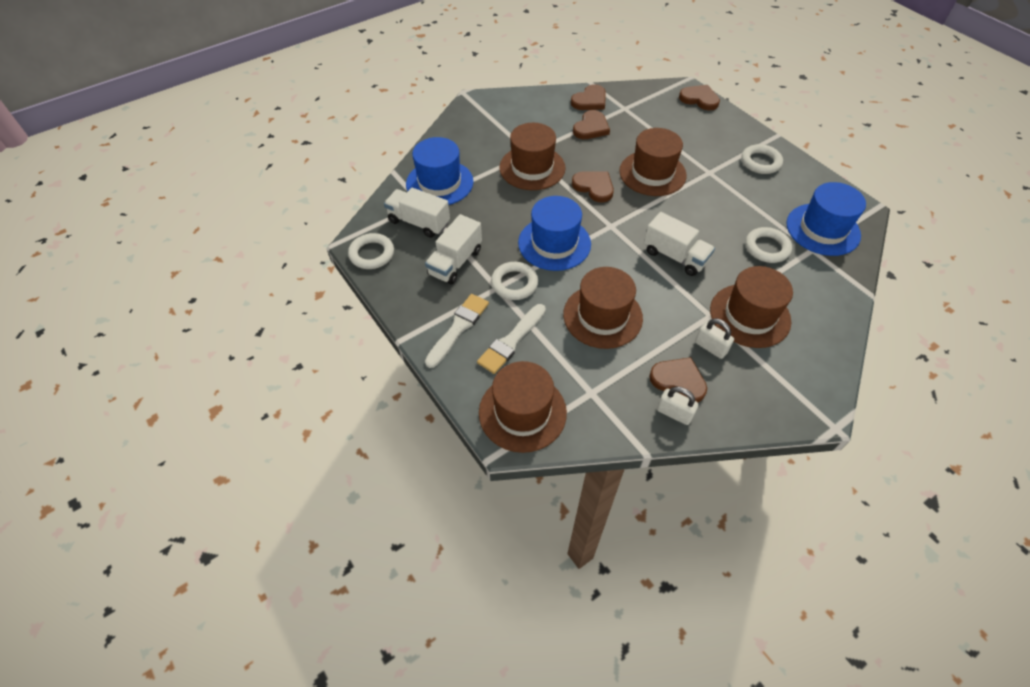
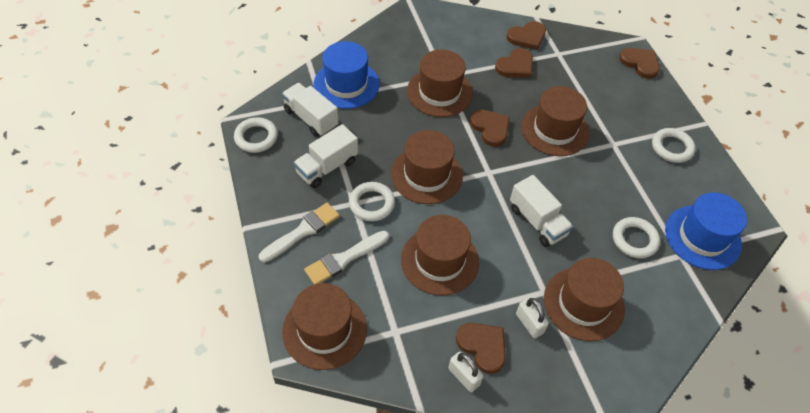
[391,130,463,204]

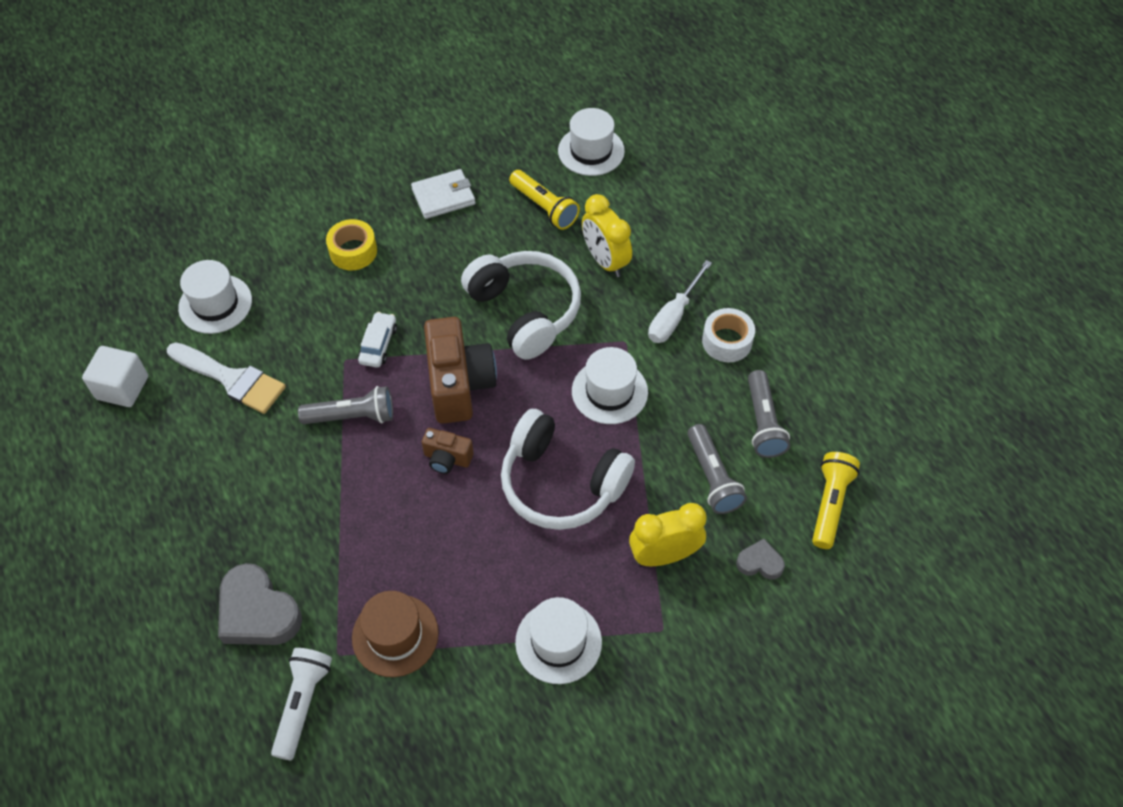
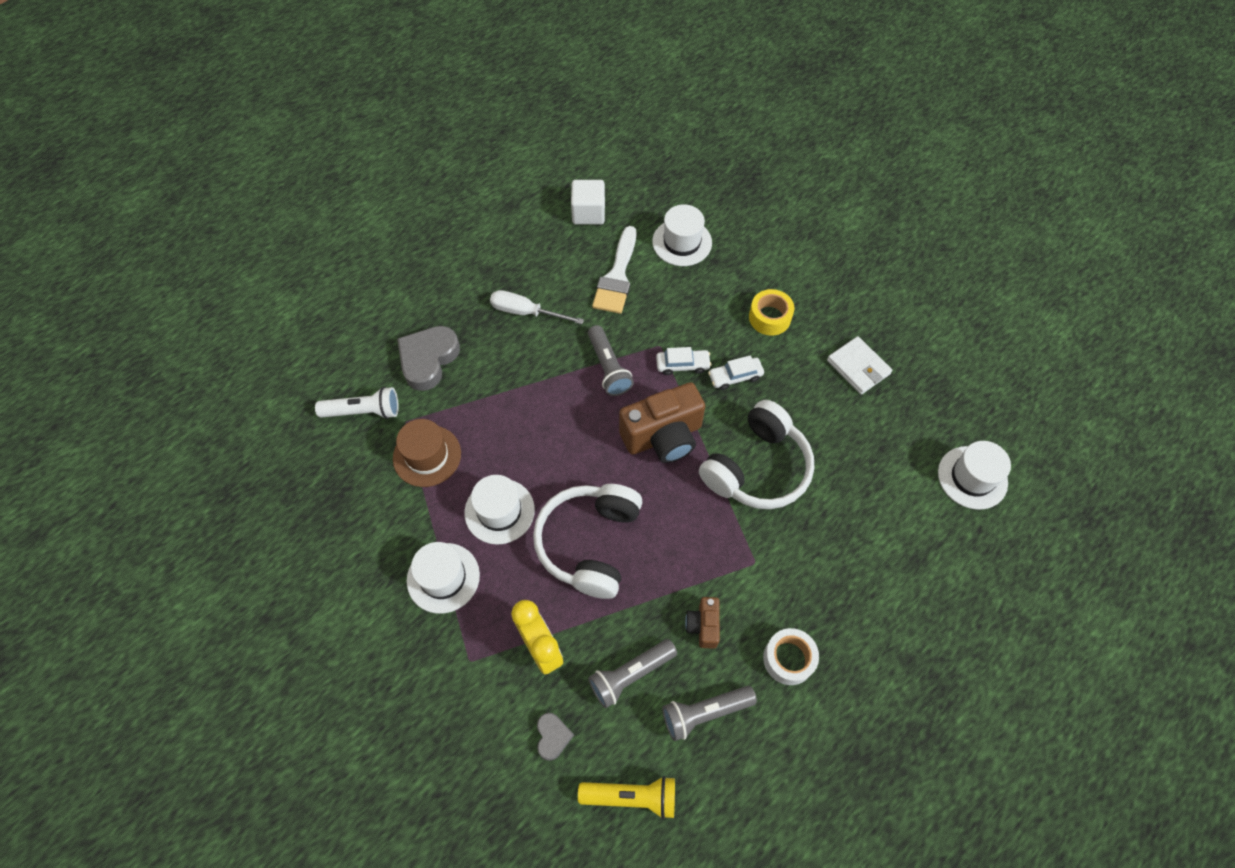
[509,170,580,230] (first image)
[582,194,632,277] (first image)
[490,290,584,324]
[464,475,535,545]
[685,597,720,649]
[708,355,764,390]

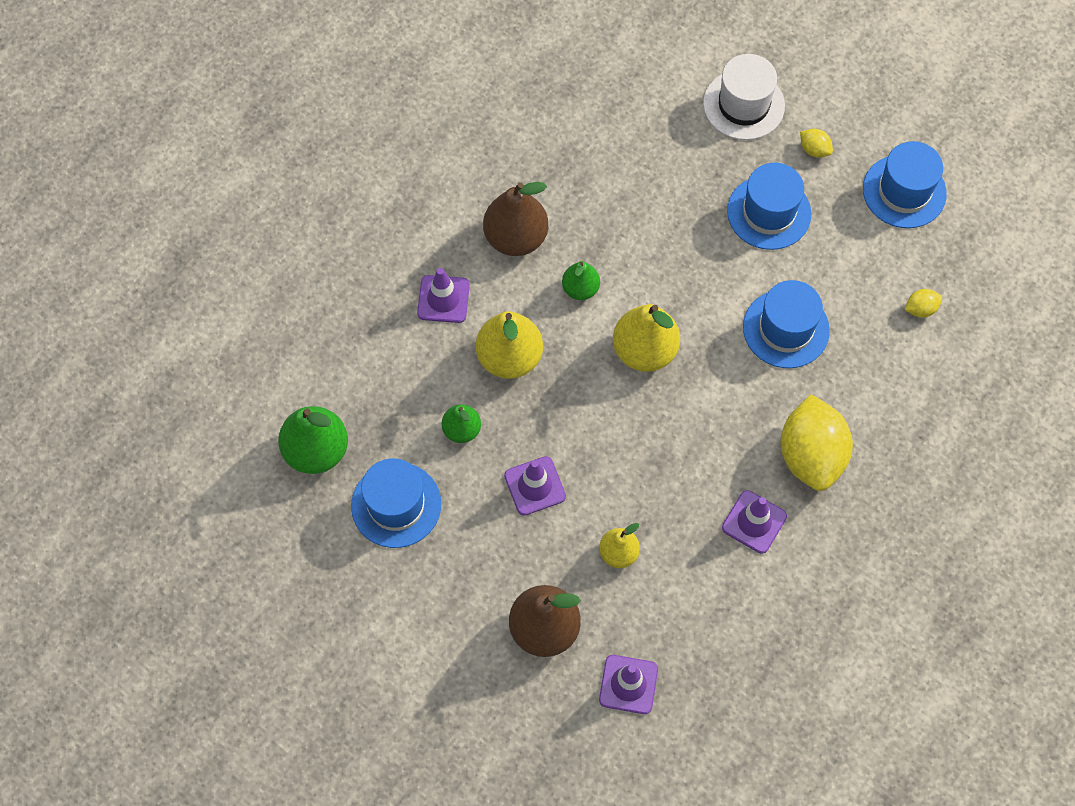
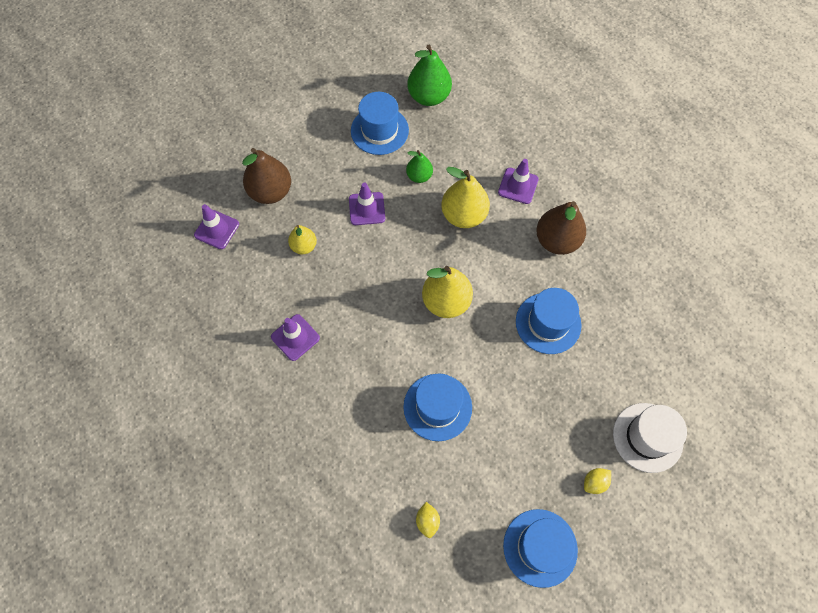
[516,288,582,354]
[562,261,600,300] (first image)
[781,394,853,491] (first image)

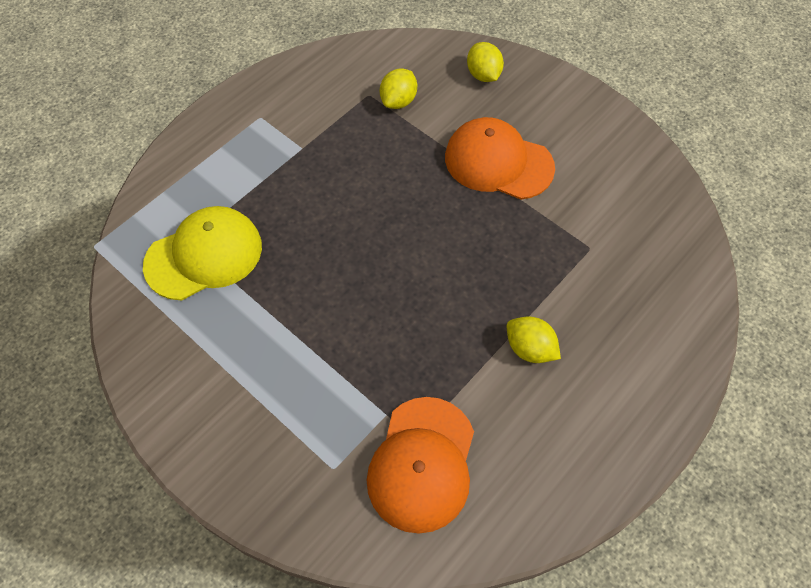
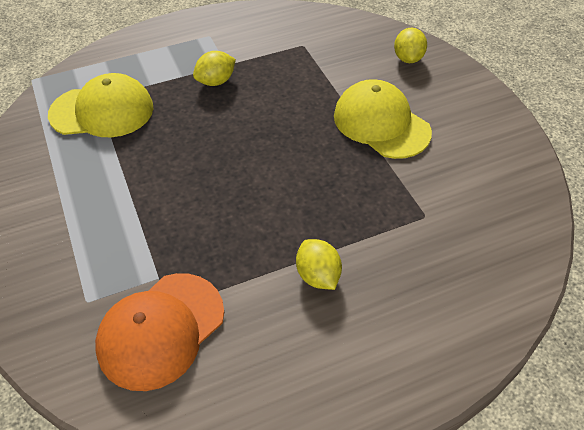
[193,51,236,86]
[334,79,432,159]

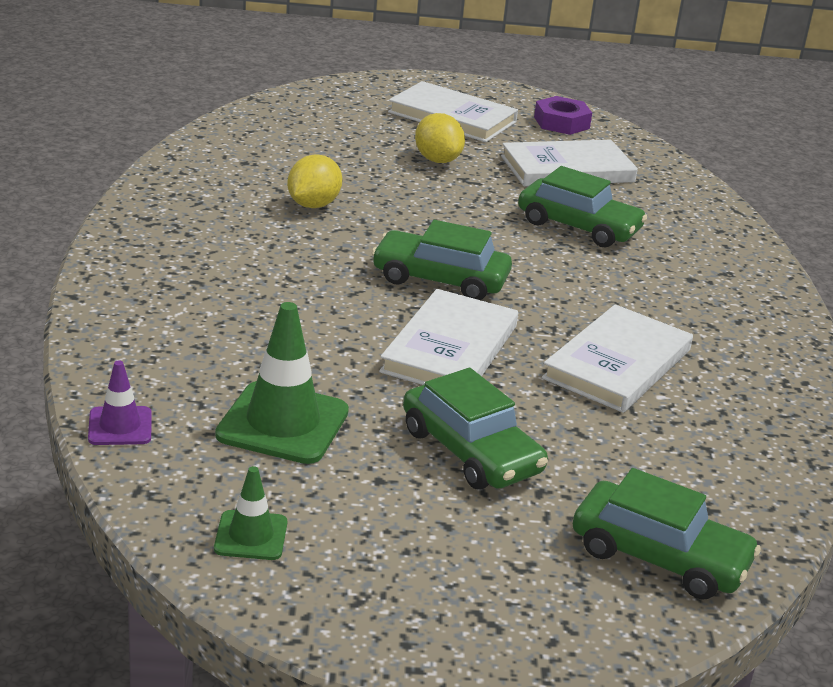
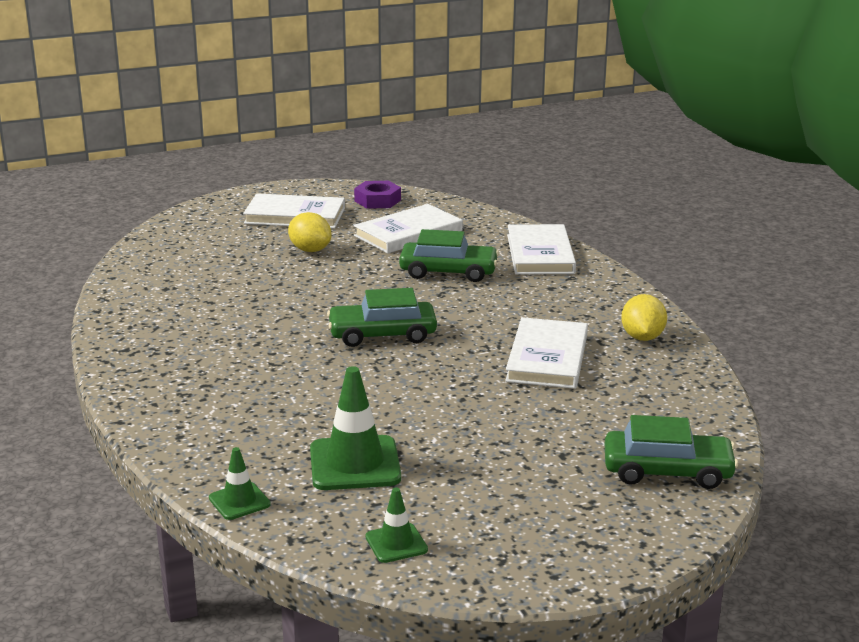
[621,294,667,341]
[507,224,576,275]
[209,447,271,520]
[403,368,548,489] (first image)

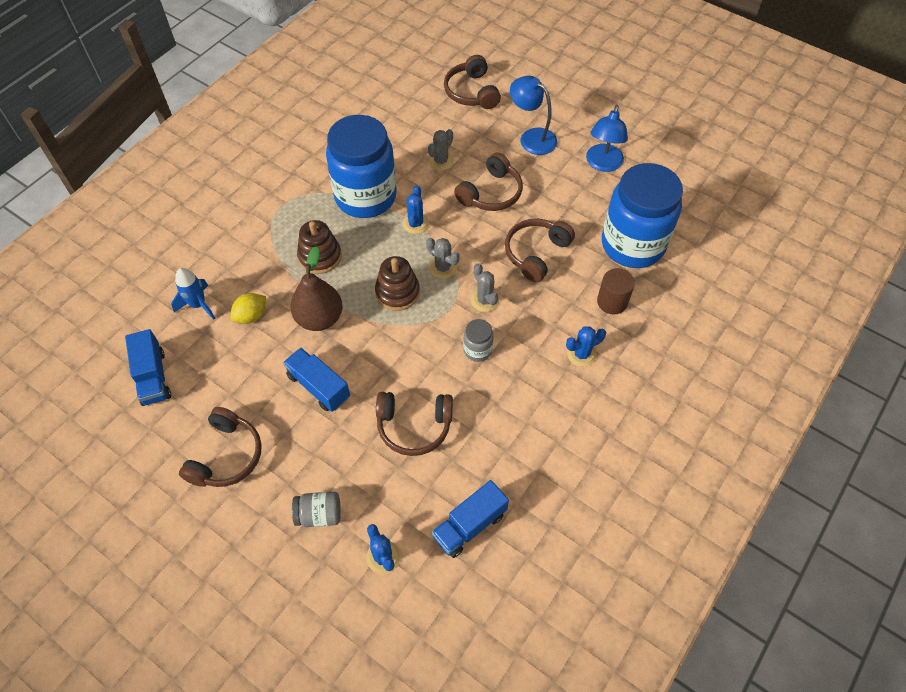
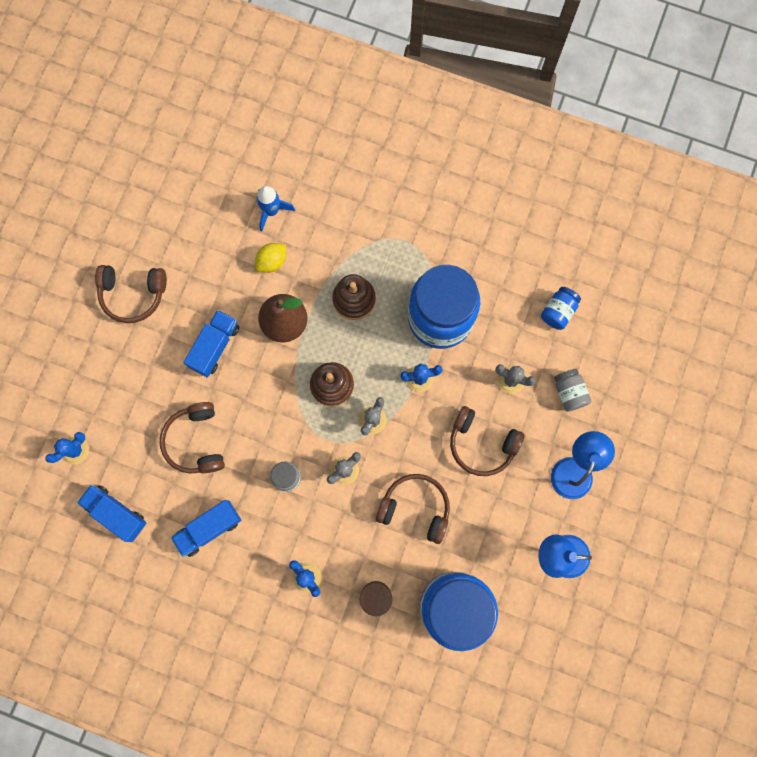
[444,55,501,109] (first image)
[255,243,286,273]
[171,500,241,557]
[554,369,591,412]
[541,287,581,330]

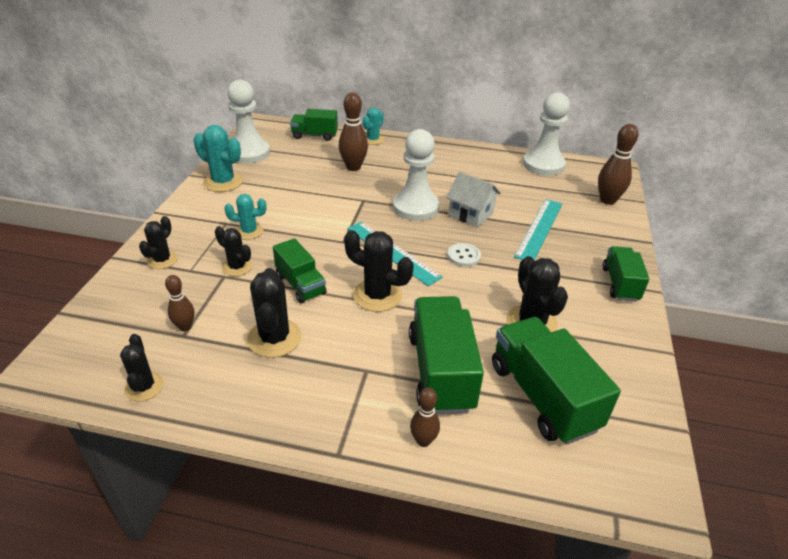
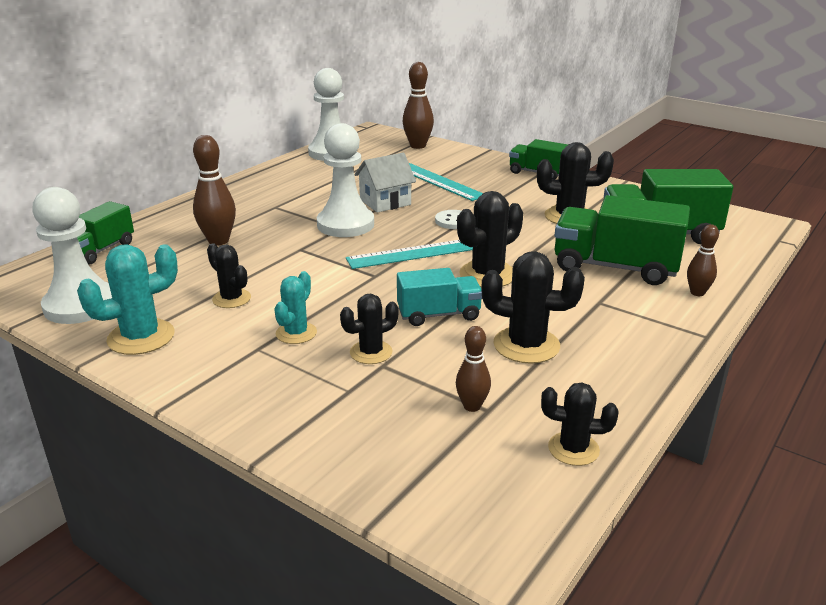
[363,107,384,145] (first image)
[207,243,251,308]
[397,268,482,326]

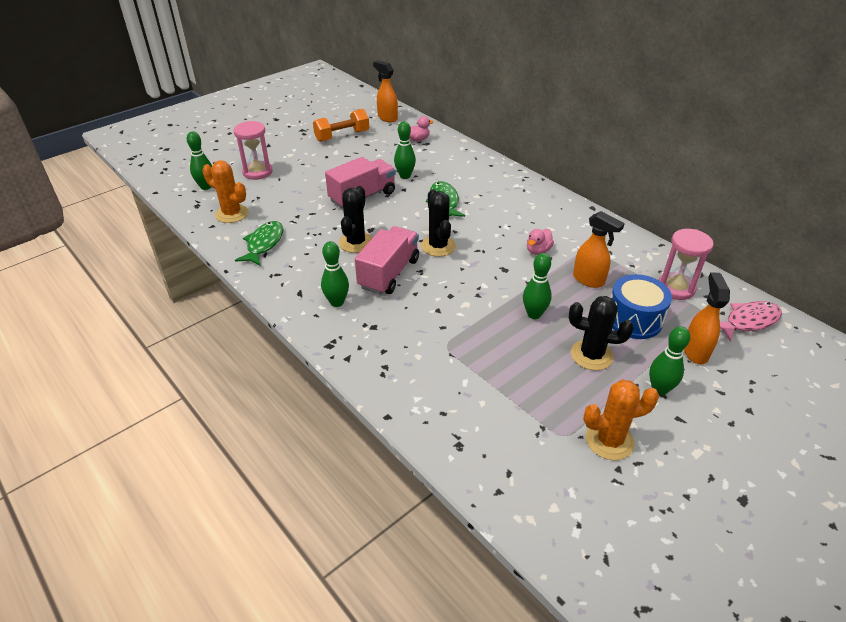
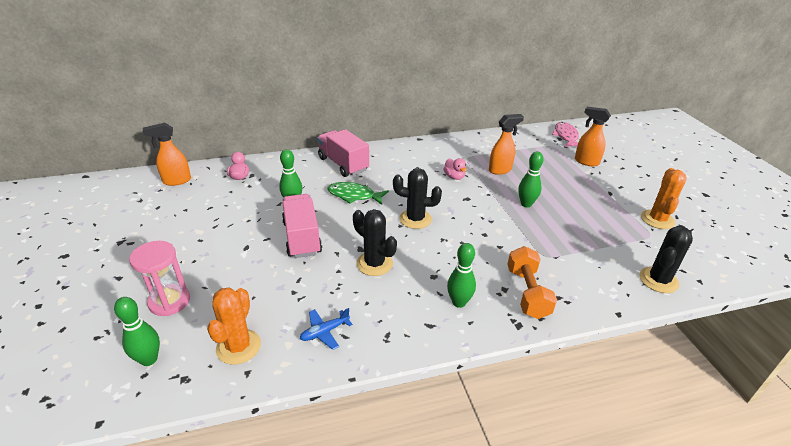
[507,246,557,319]
[207,287,261,365]
[300,308,353,350]
[317,129,369,177]
[658,229,713,300] (first image)
[611,274,672,339] (first image)
[639,226,693,293]
[649,326,690,396] (first image)

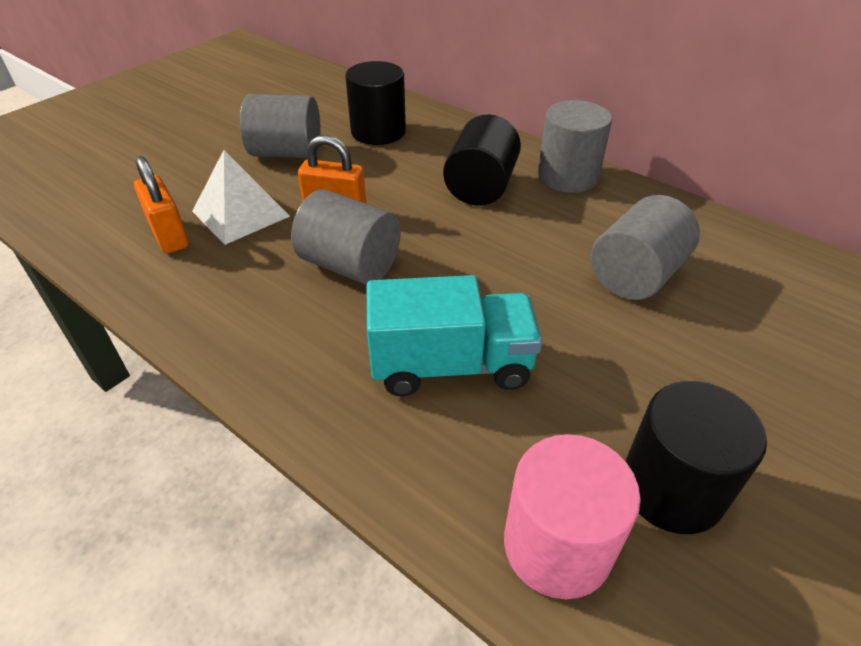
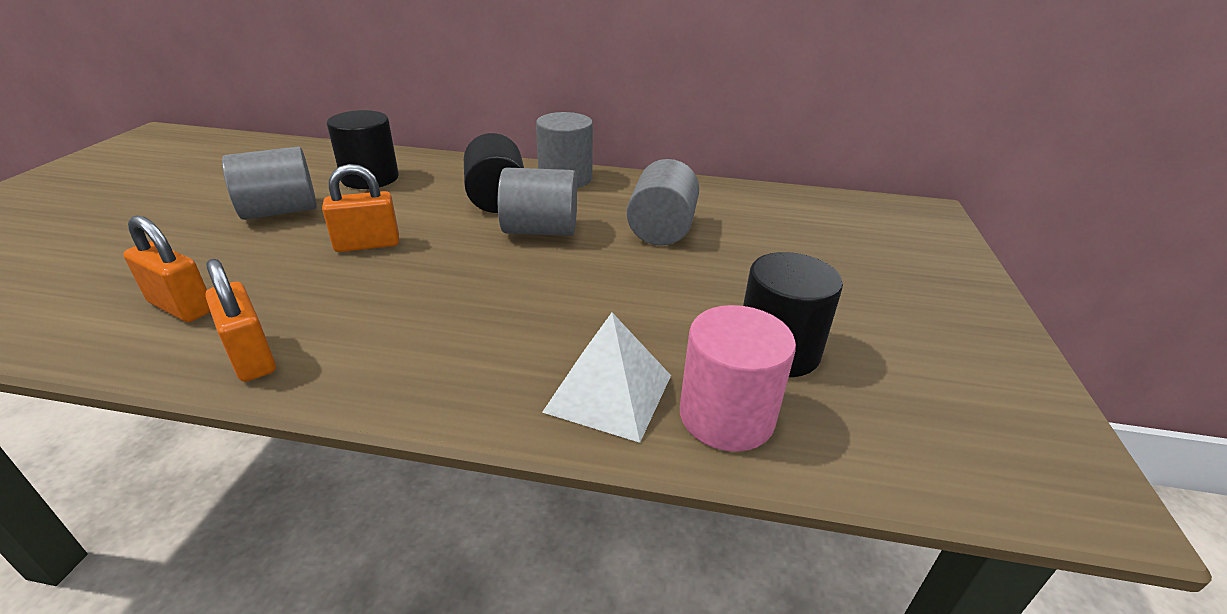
[542,313,671,443]
[498,167,577,236]
[367,275,542,396] (first image)
[205,259,276,382]

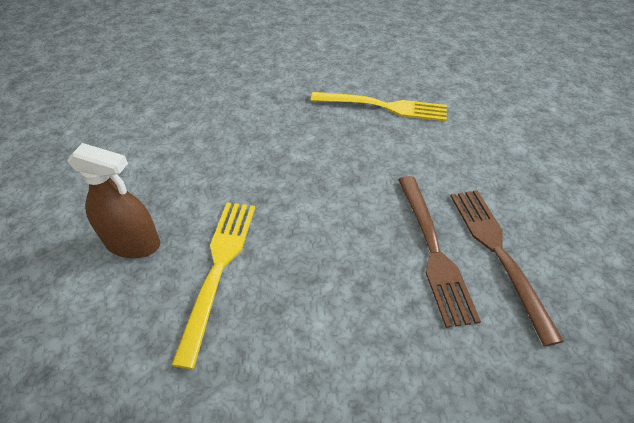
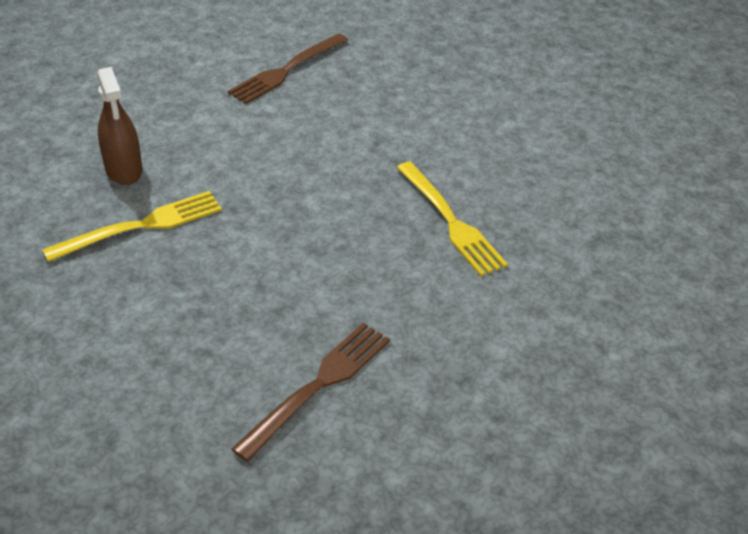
[228,34,348,104]

